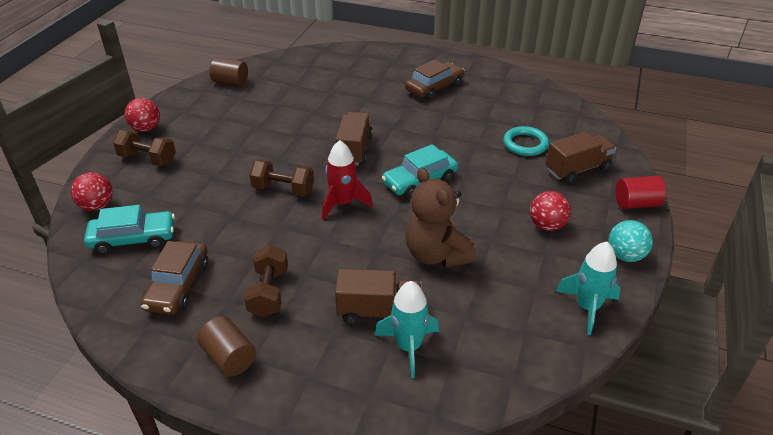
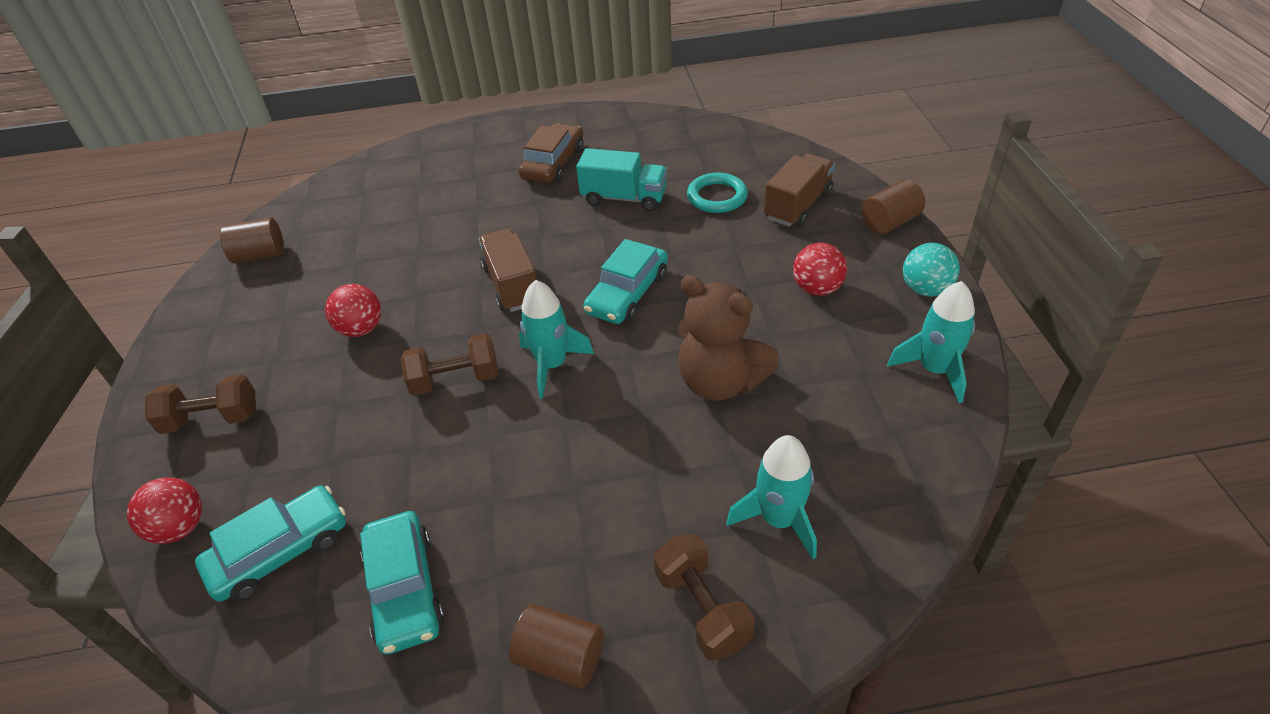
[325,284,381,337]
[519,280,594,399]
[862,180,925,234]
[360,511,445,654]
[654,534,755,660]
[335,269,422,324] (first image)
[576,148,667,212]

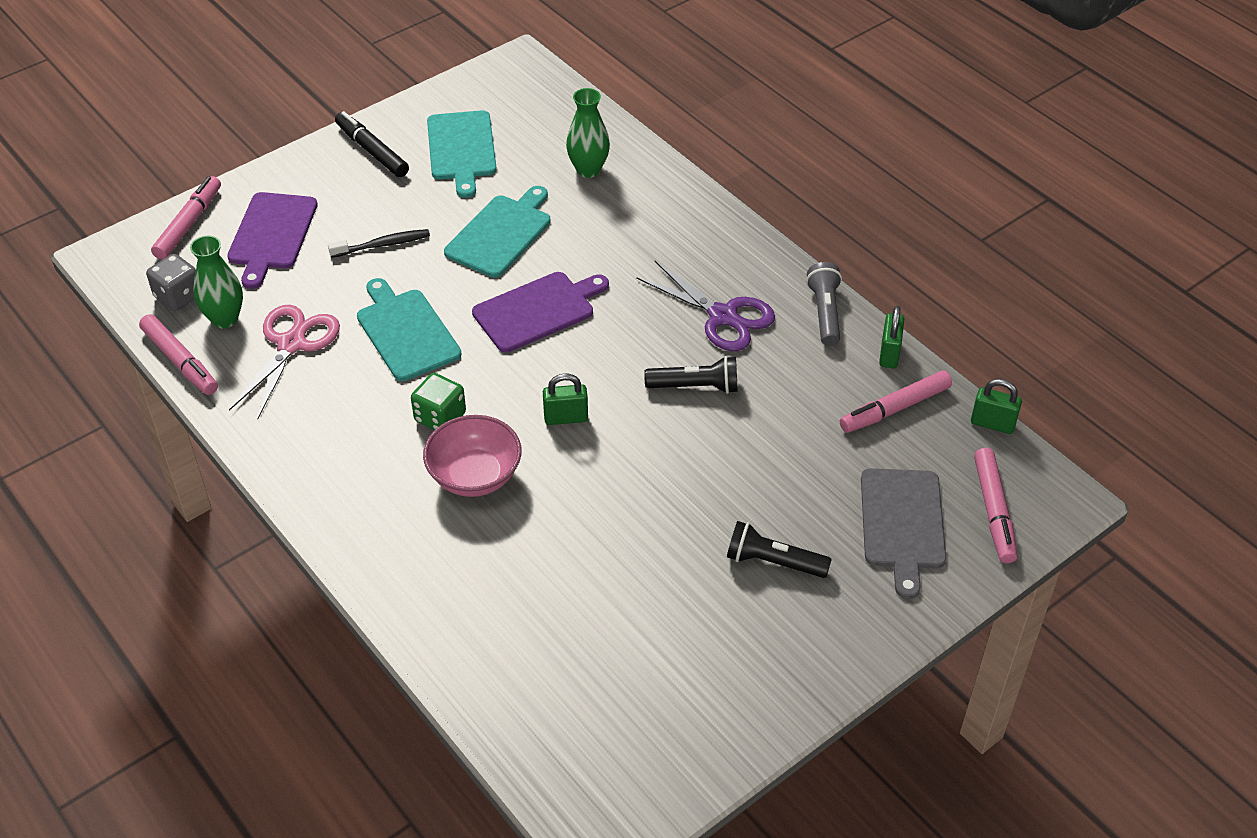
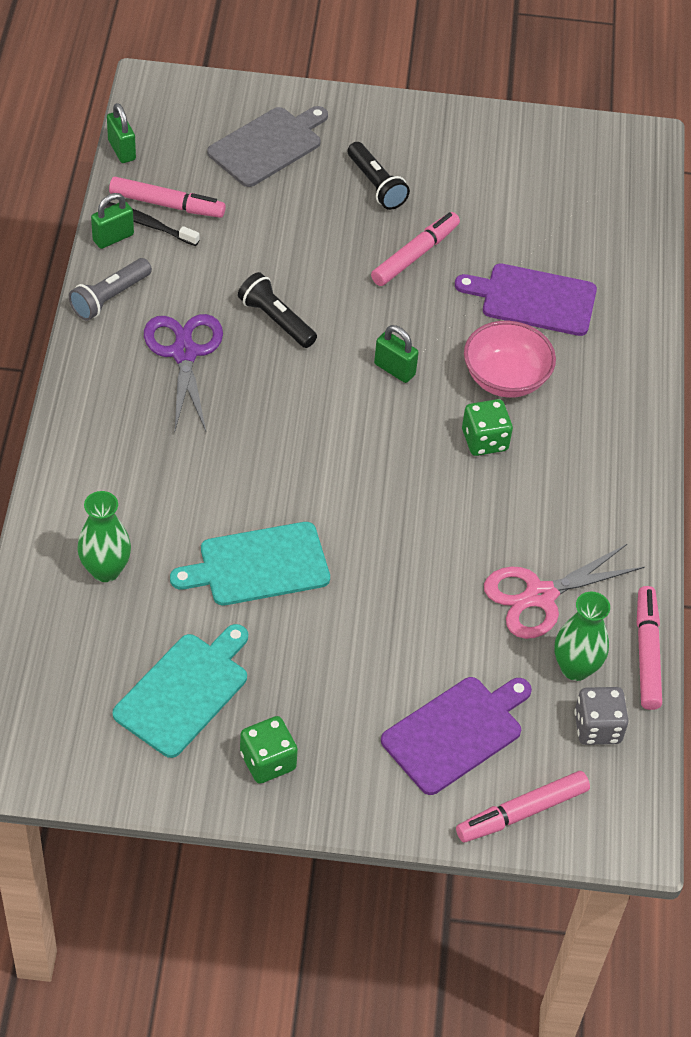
[240,716,298,784]
[105,202,200,246]
[455,264,597,336]
[357,278,462,381] (first image)
[371,212,460,286]

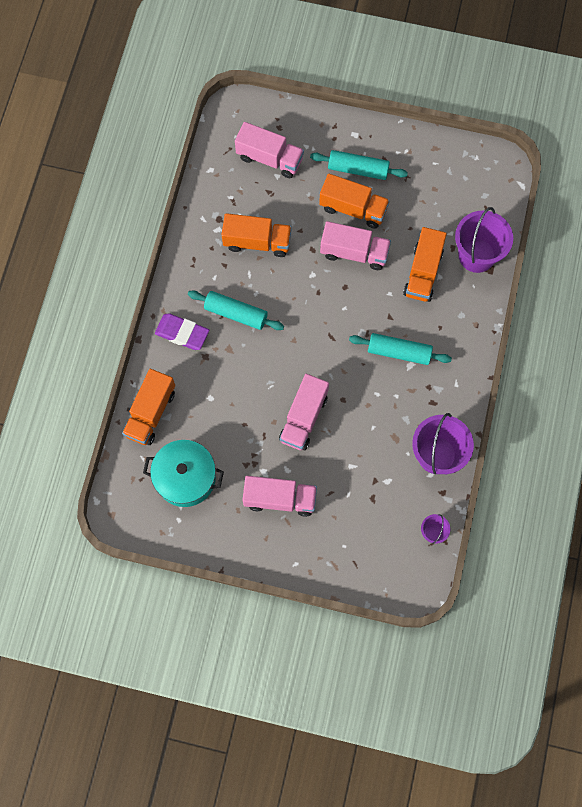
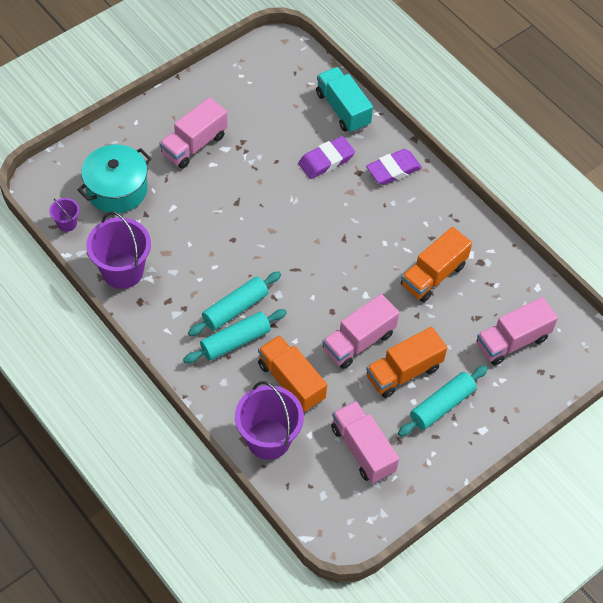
[183,309,287,363]
[316,67,373,133]
[331,401,399,484]
[77,145,152,213]
[298,136,355,179]

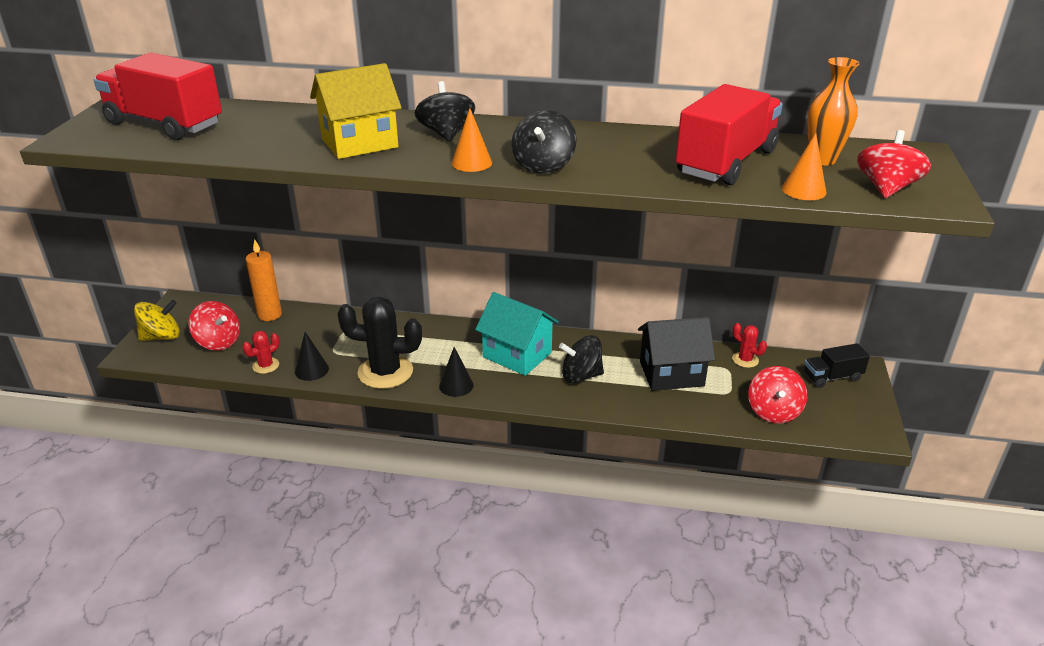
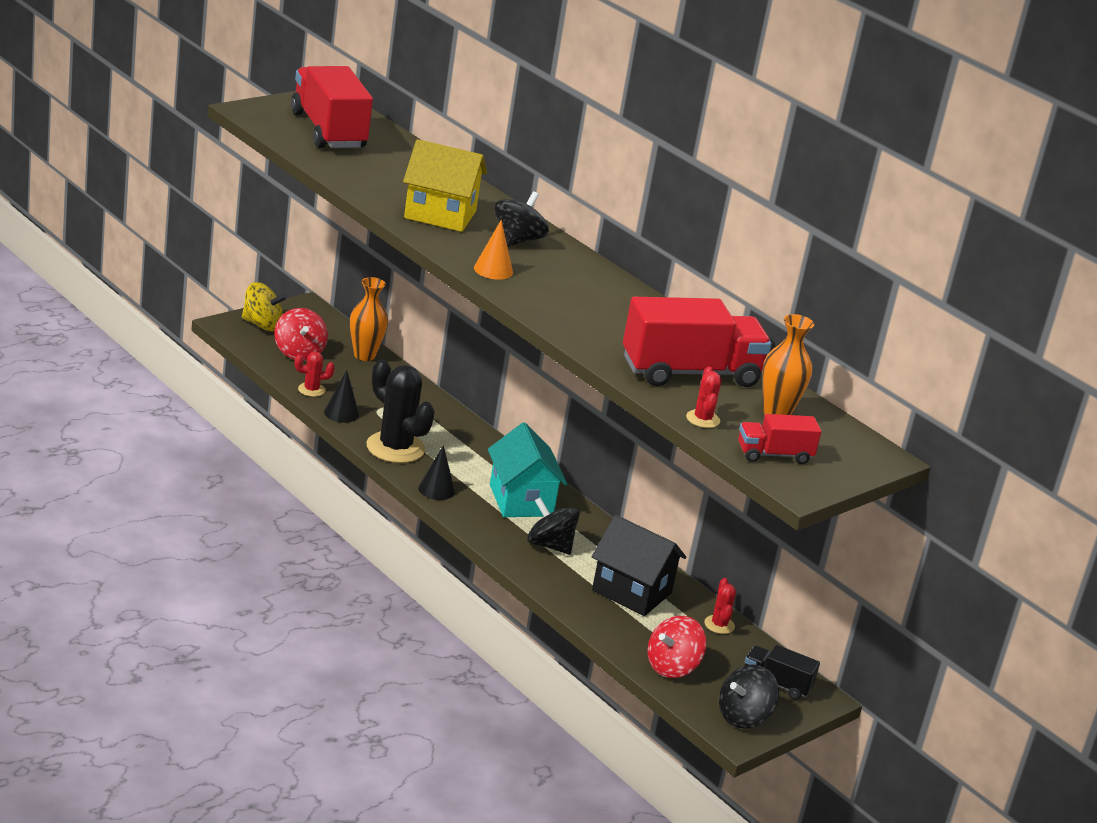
[719,664,779,729]
[738,414,821,464]
[686,367,722,428]
[350,277,388,361]

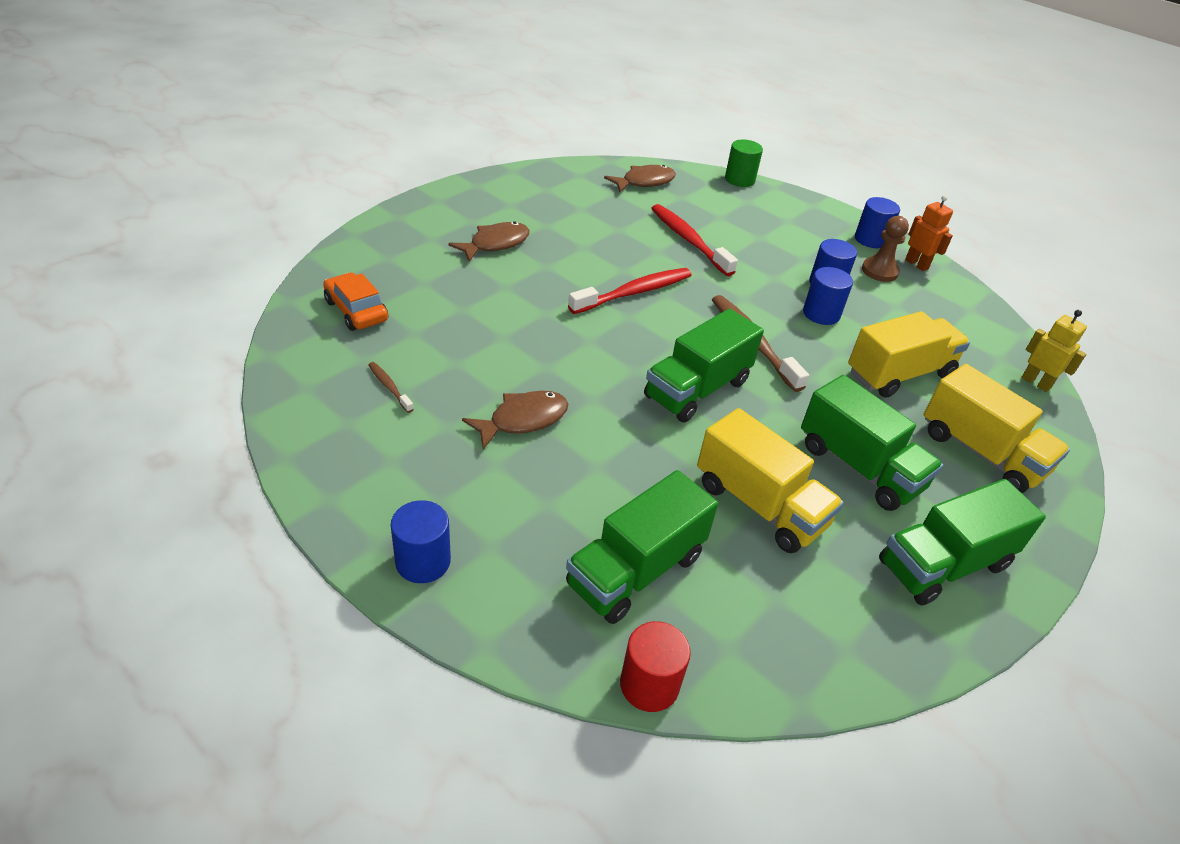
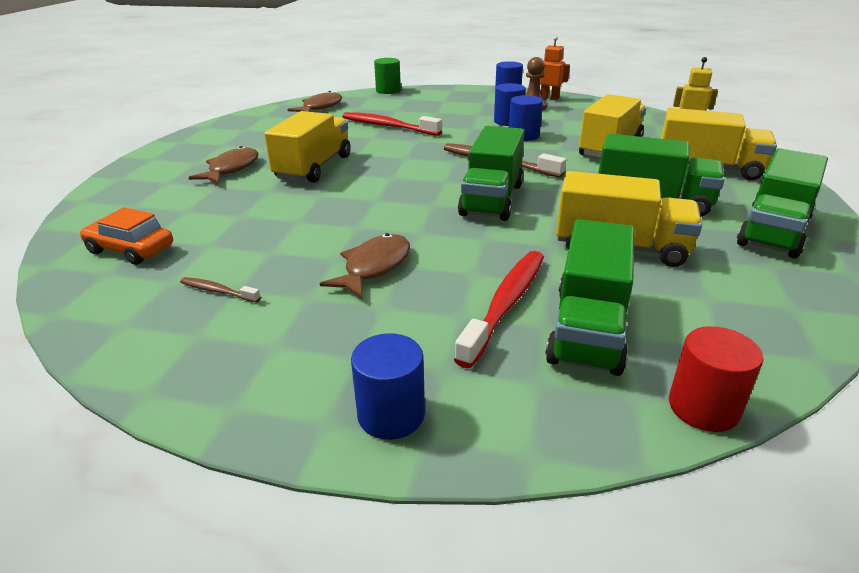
[454,251,544,368]
[264,111,351,183]

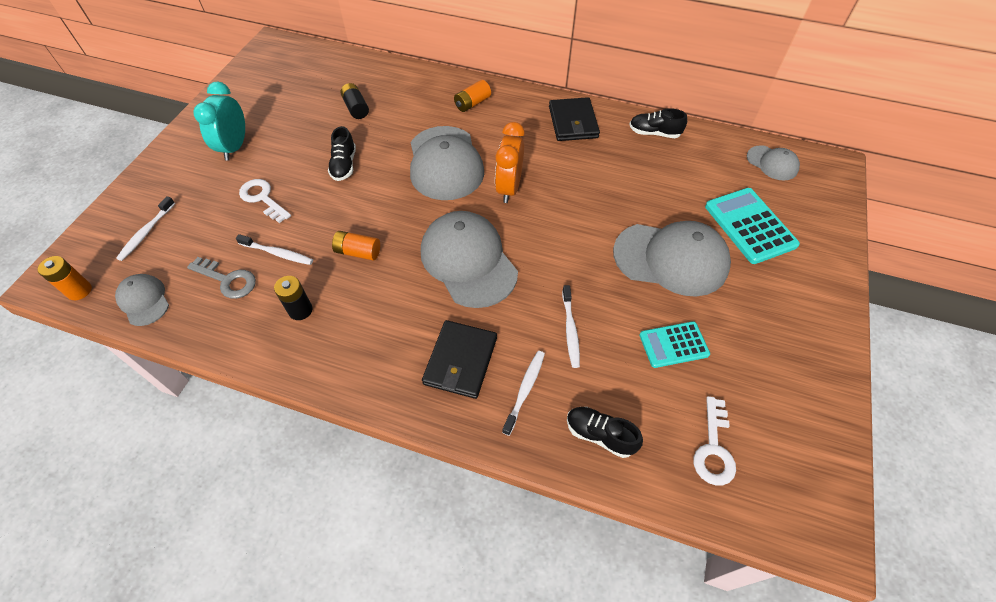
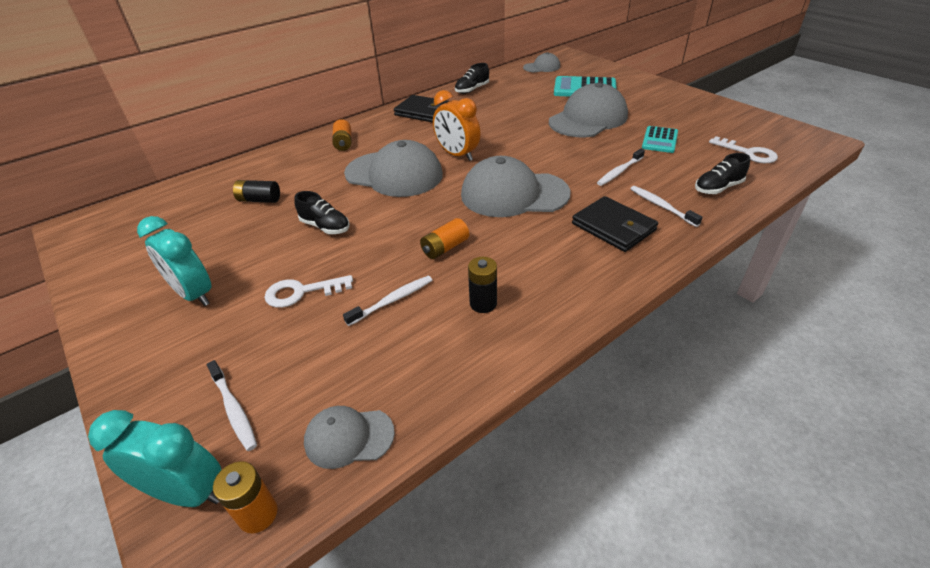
[187,257,256,299] (first image)
[597,149,645,186]
[88,410,221,507]

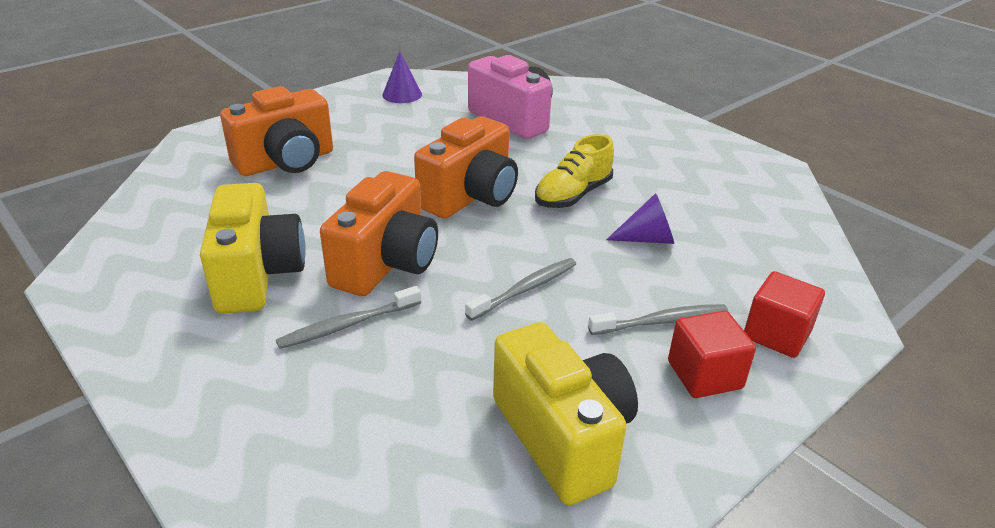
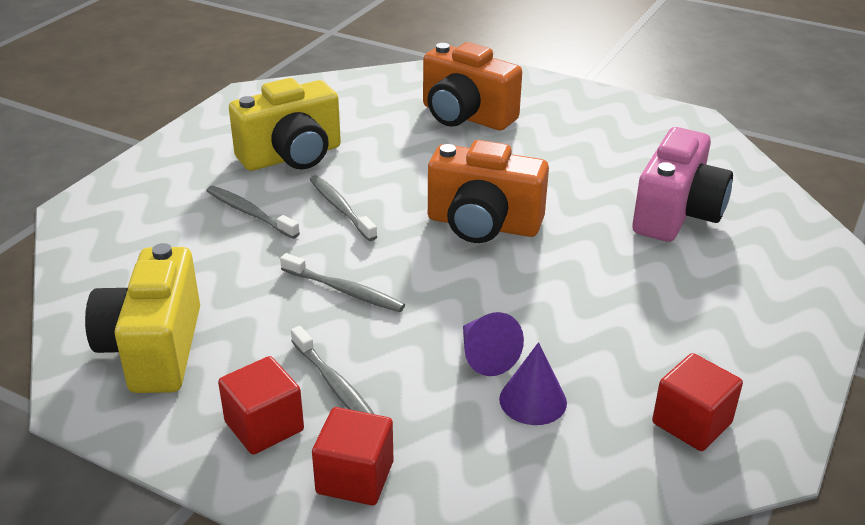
[499,342,567,425]
[535,134,614,208] (first image)
[309,175,377,241]
[85,243,200,393]
[652,353,743,451]

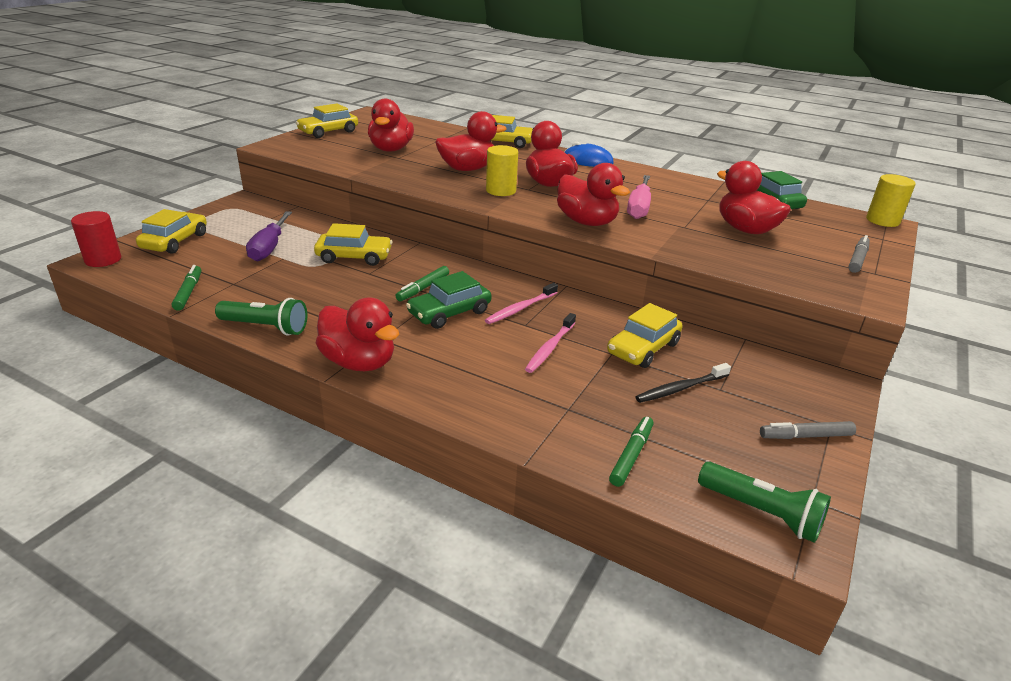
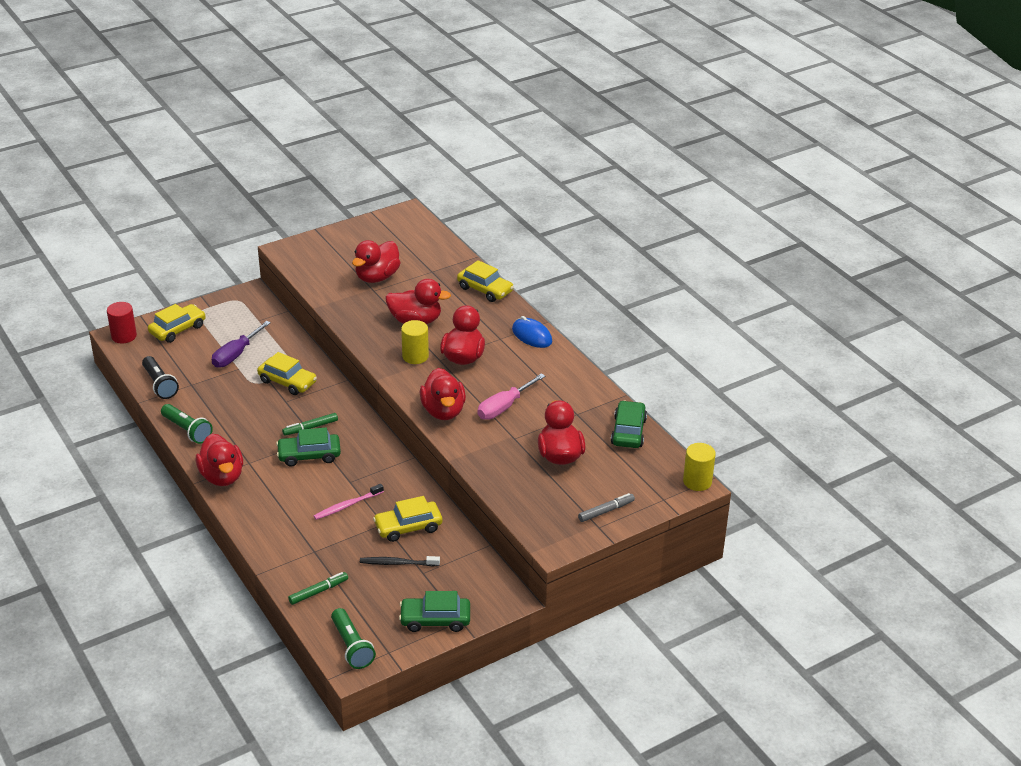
[296,103,358,138] (first image)
[142,356,179,399]
[485,283,558,324] (first image)
[399,591,470,632]

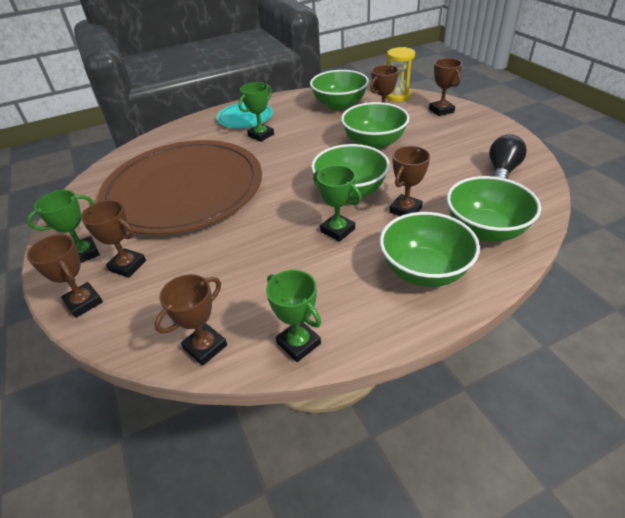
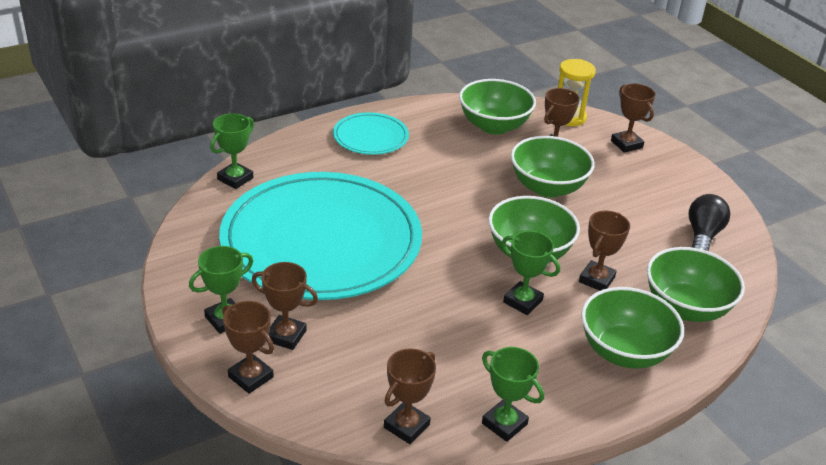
[210,113,254,189]
[219,172,422,300]

